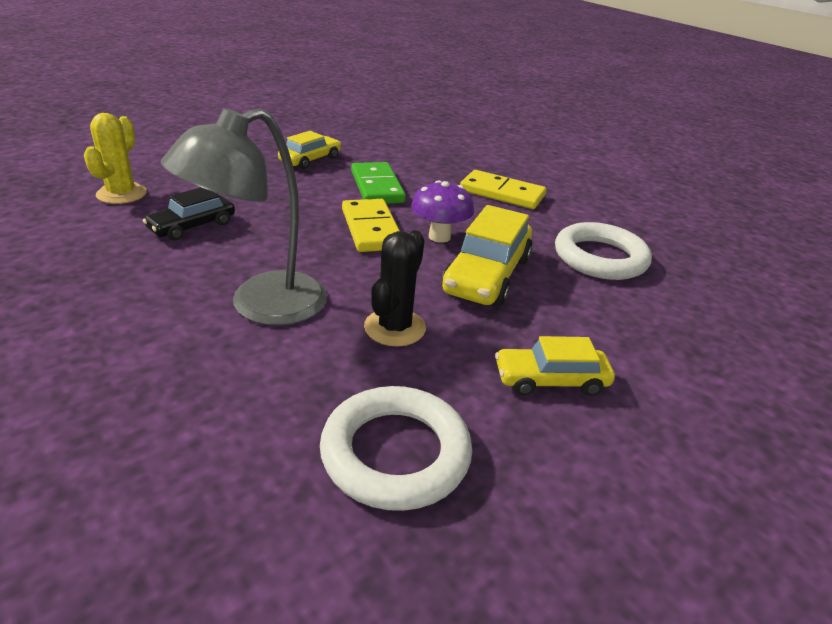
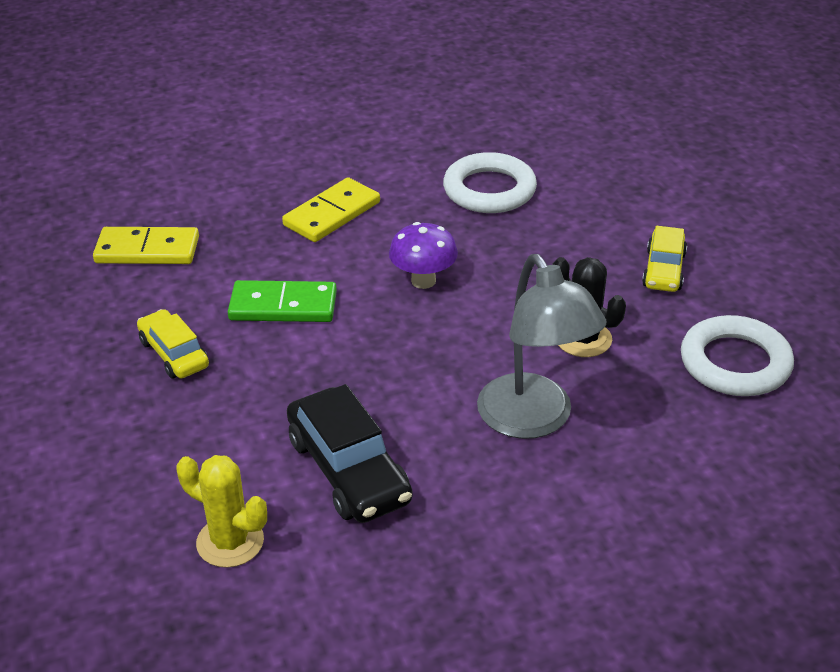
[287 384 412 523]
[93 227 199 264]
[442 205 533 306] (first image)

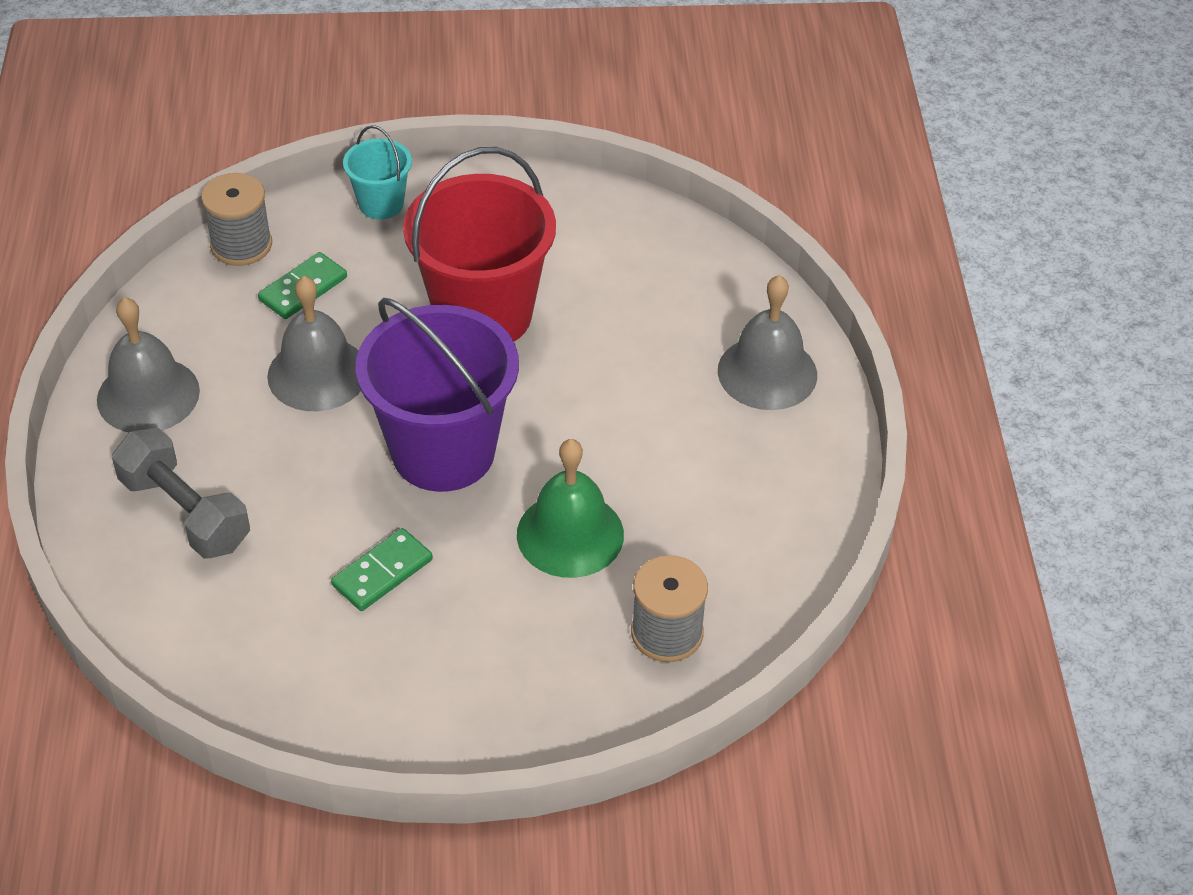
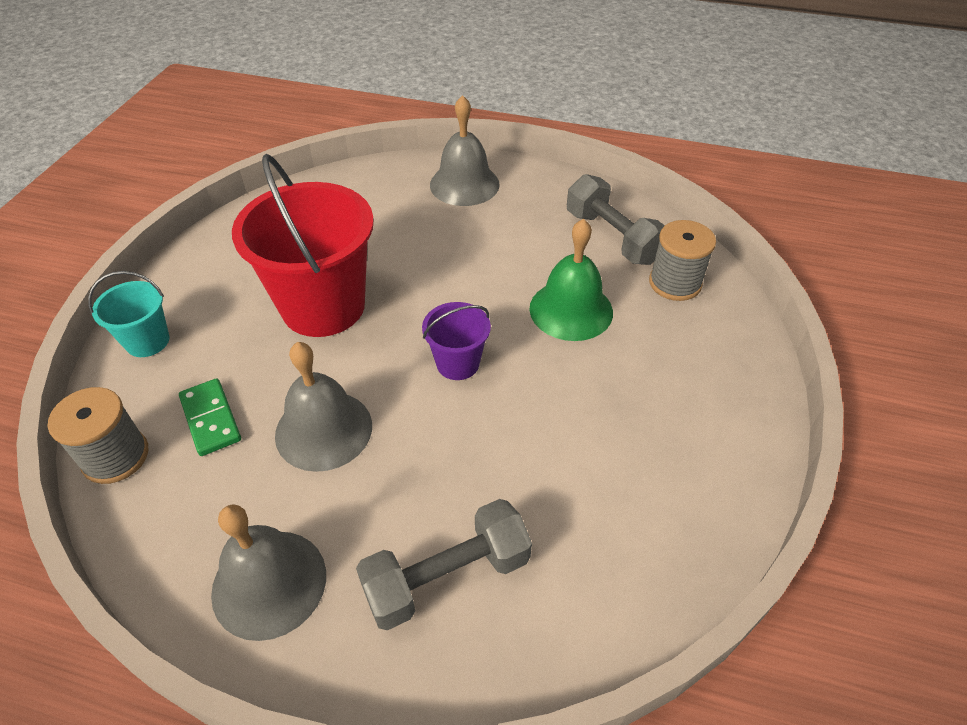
[422 302 491 380]
[331 528 433 611] (first image)
[567 174 665 265]

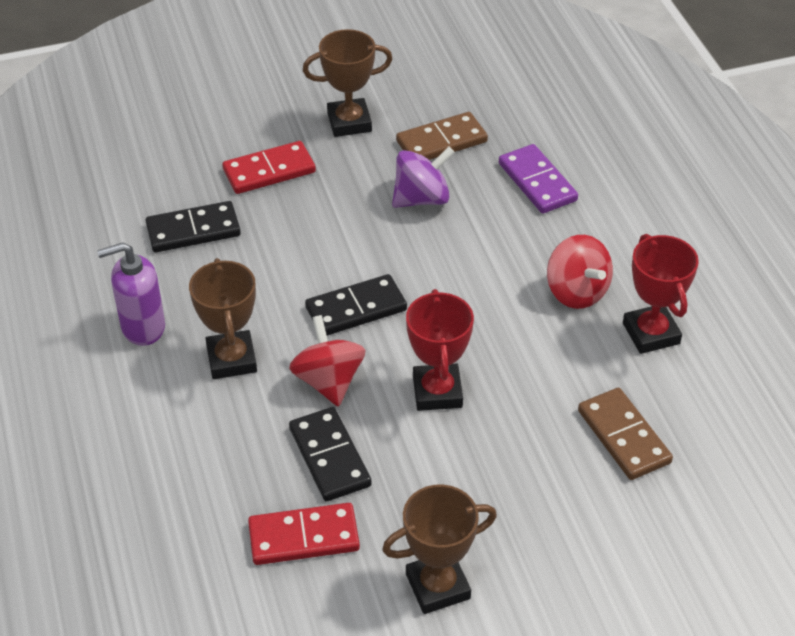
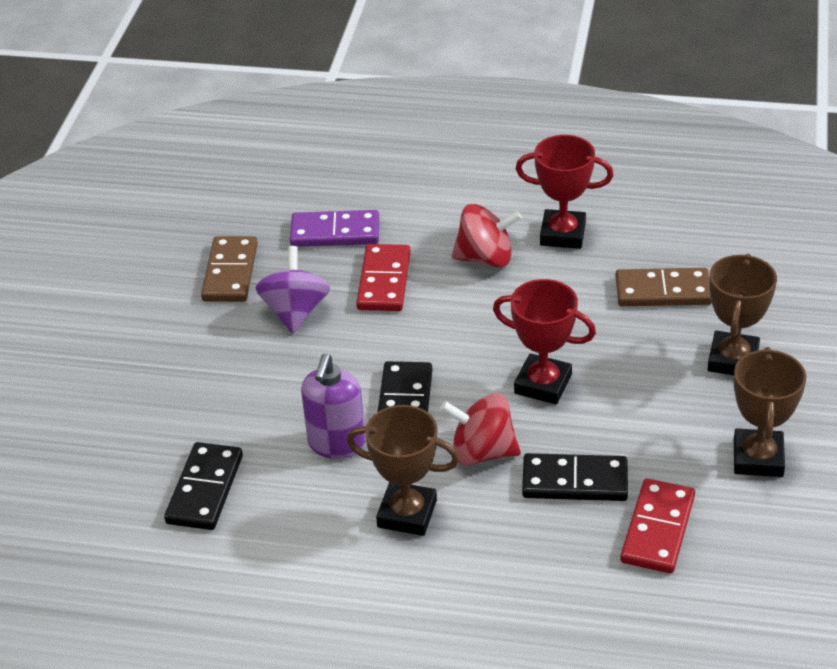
[707 254 777 375]
[356 244 411 311]
[301 354 366 459]

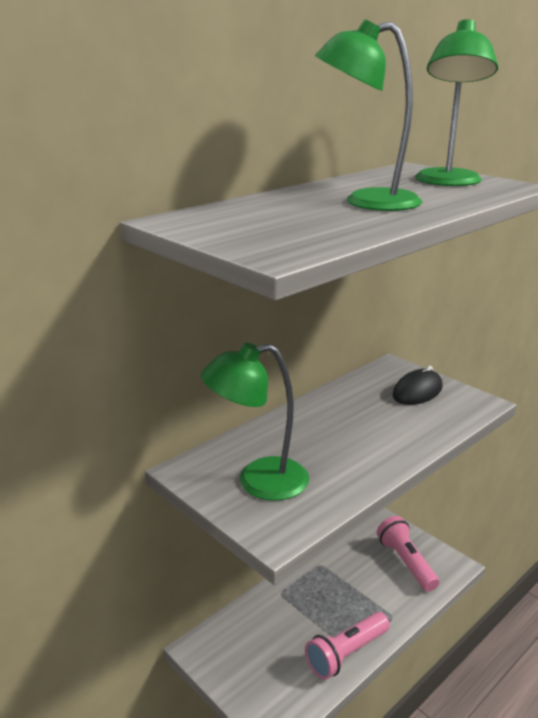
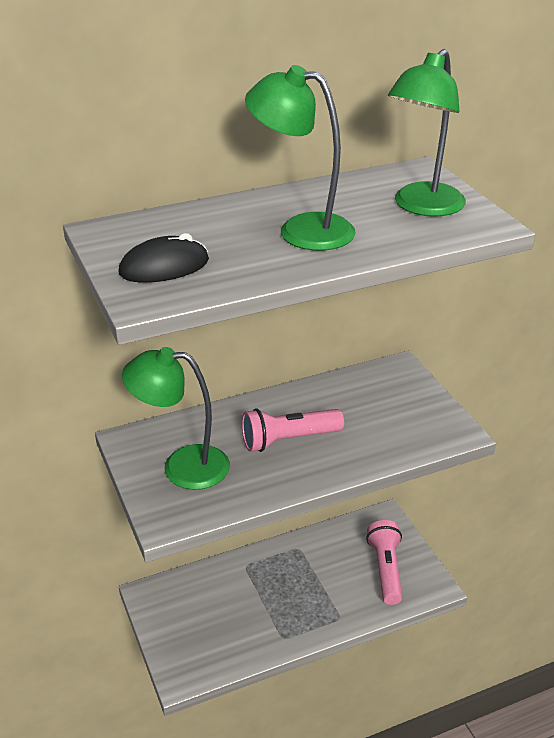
[119 233 209 283]
[242 408 344 452]

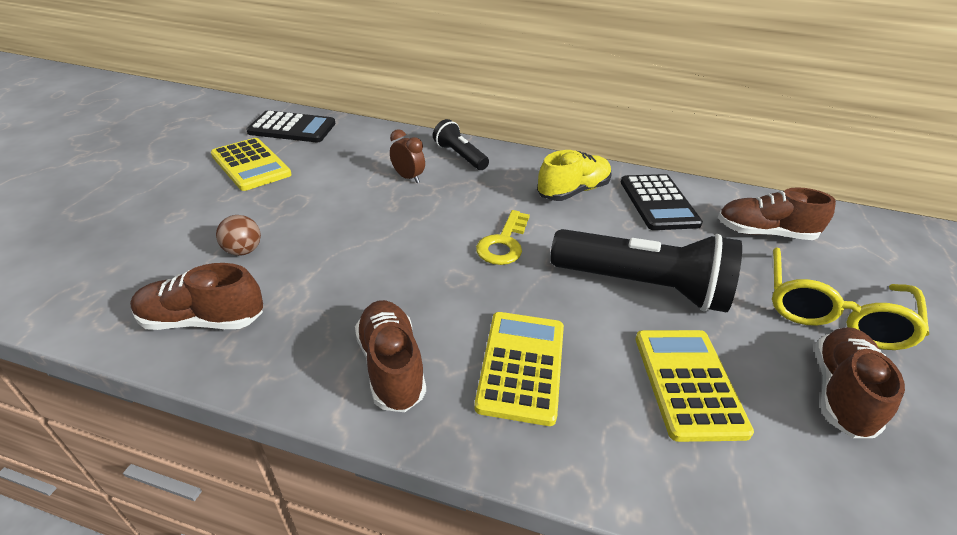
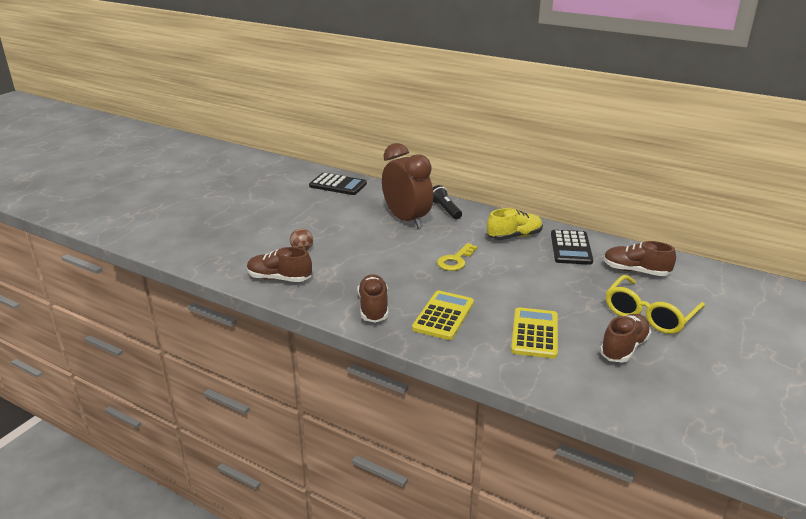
[382 143 433 229]
[211 138 292 191] (first image)
[550 229 742 312] (first image)

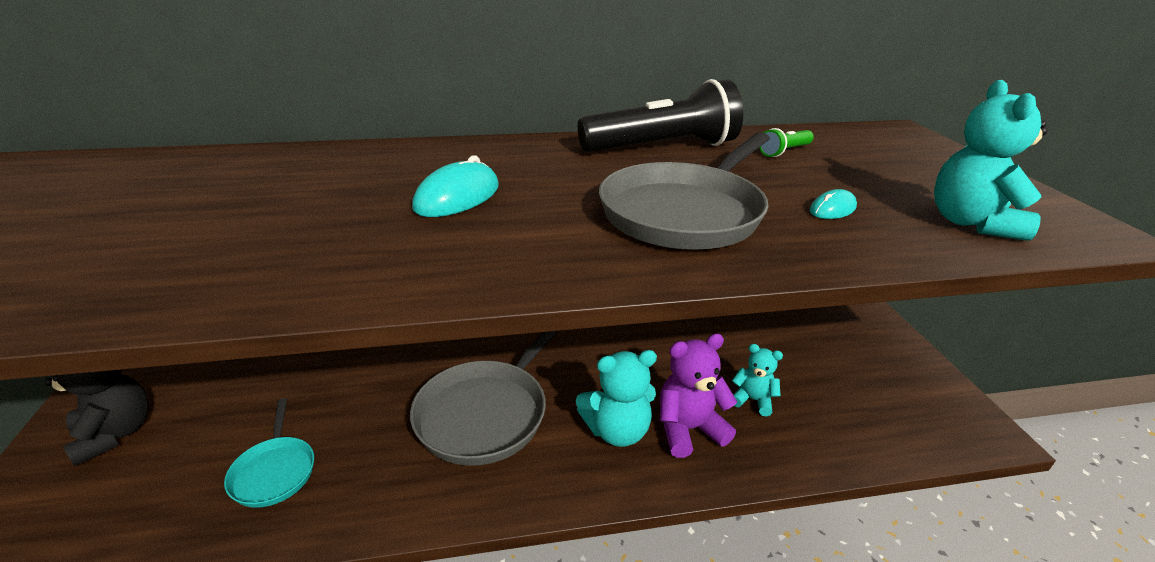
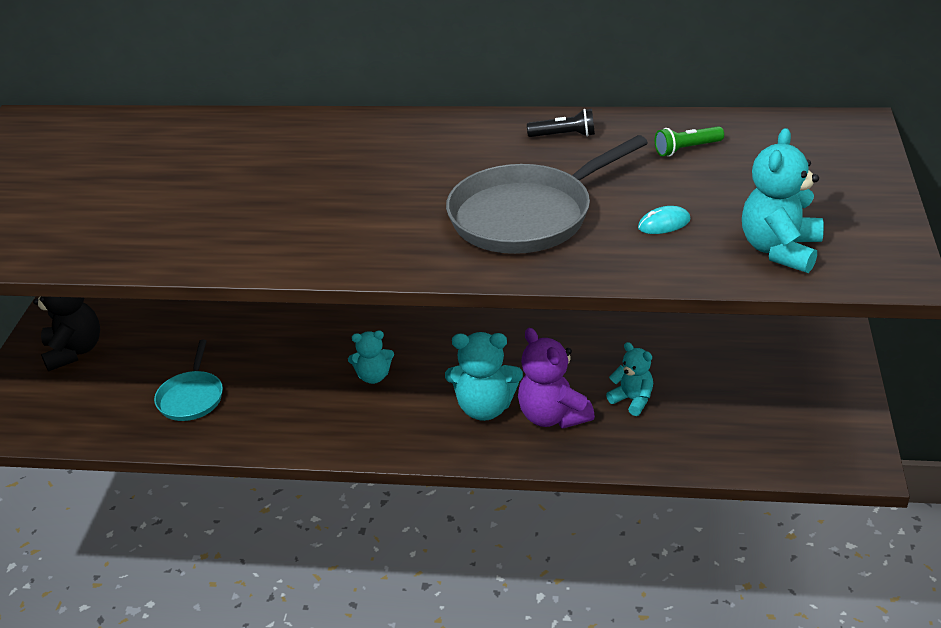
[527 109 595 137]
[412 155 499 217] (first image)
[348 331 394 384]
[518 328 595 429]

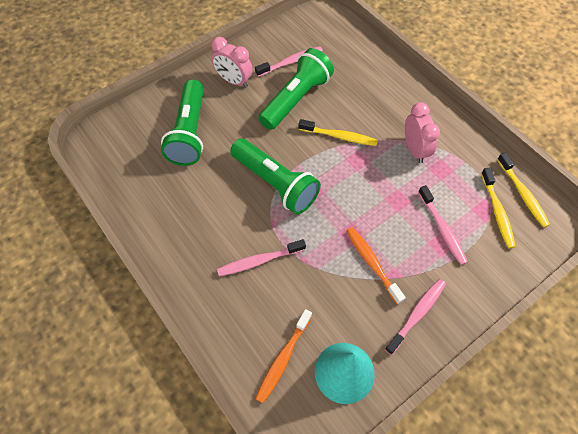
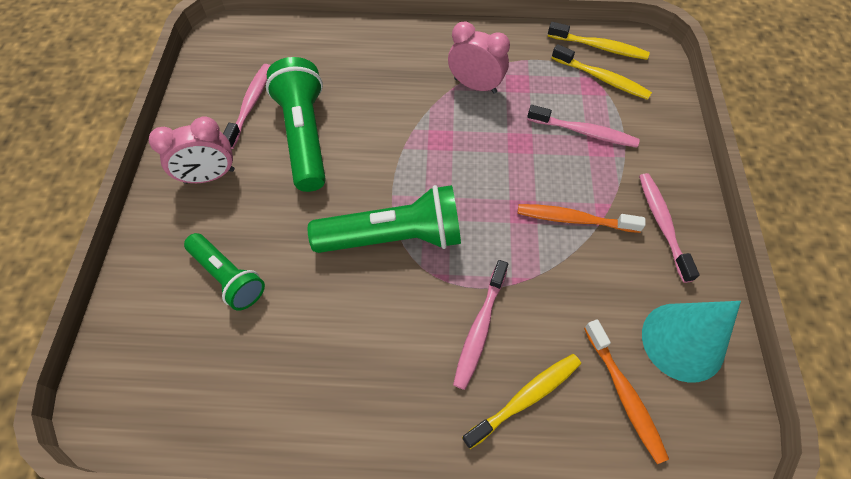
[184 233 265 311]
[462 354 581 449]

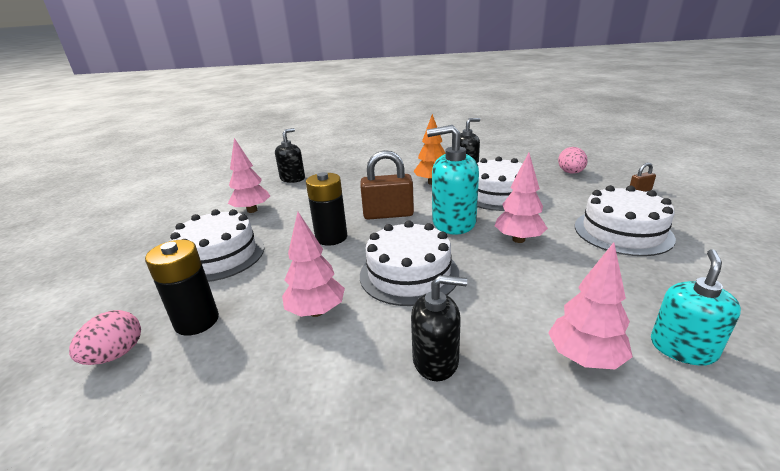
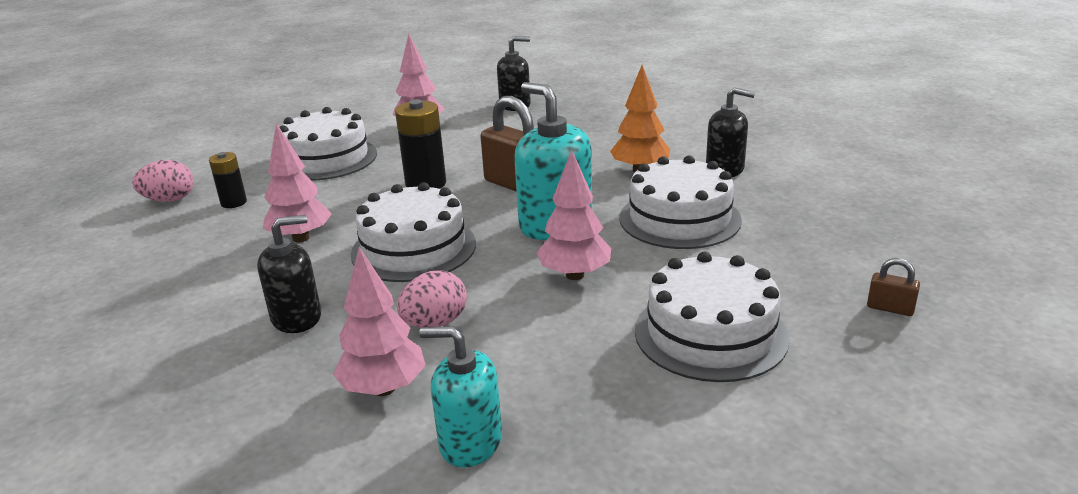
[397 270 467 328]
[209 152 247 208]
[419 326 502 467]
[257 215 321 333]

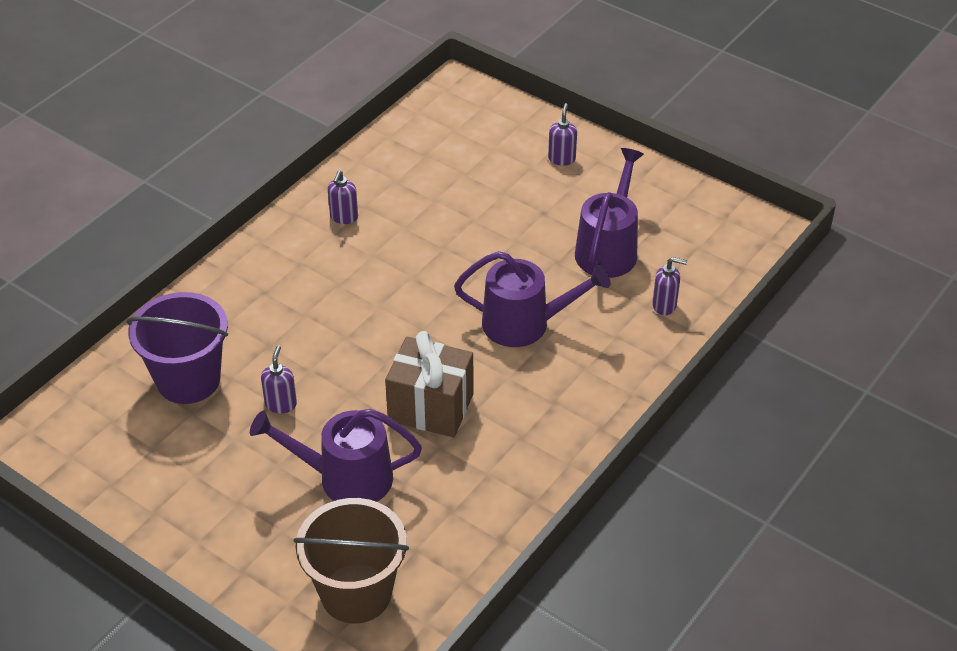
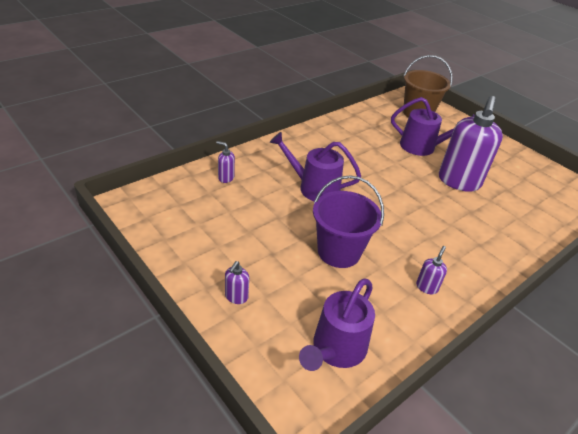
[299 278 375 371]
[313 175 384 268]
[385 331 473 437] (first image)
[439 96 503 192]

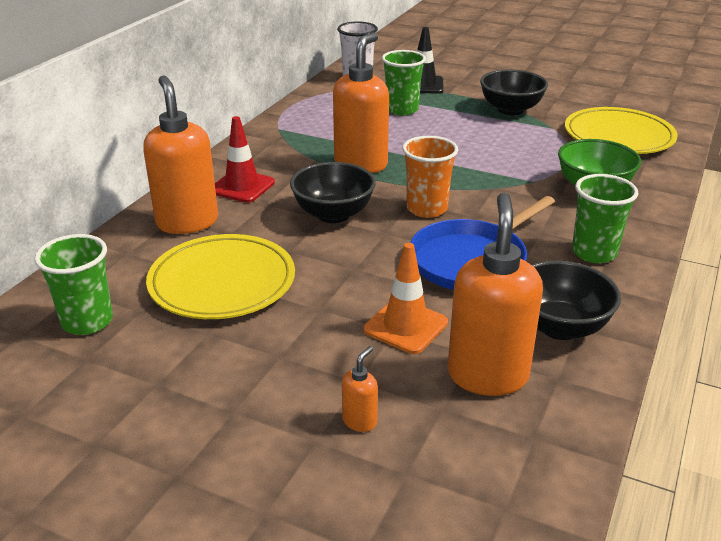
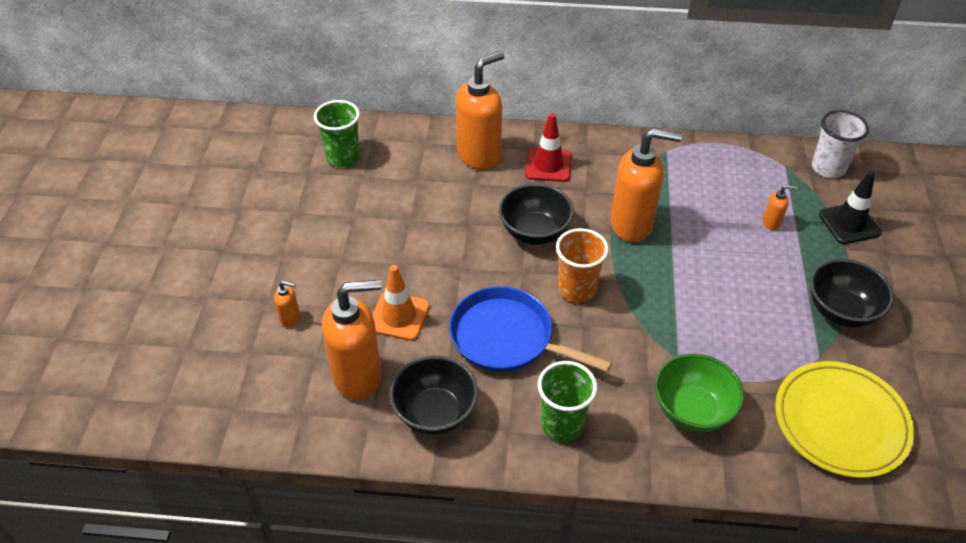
[763 185 798 230]
[146 234 295 319] (first image)

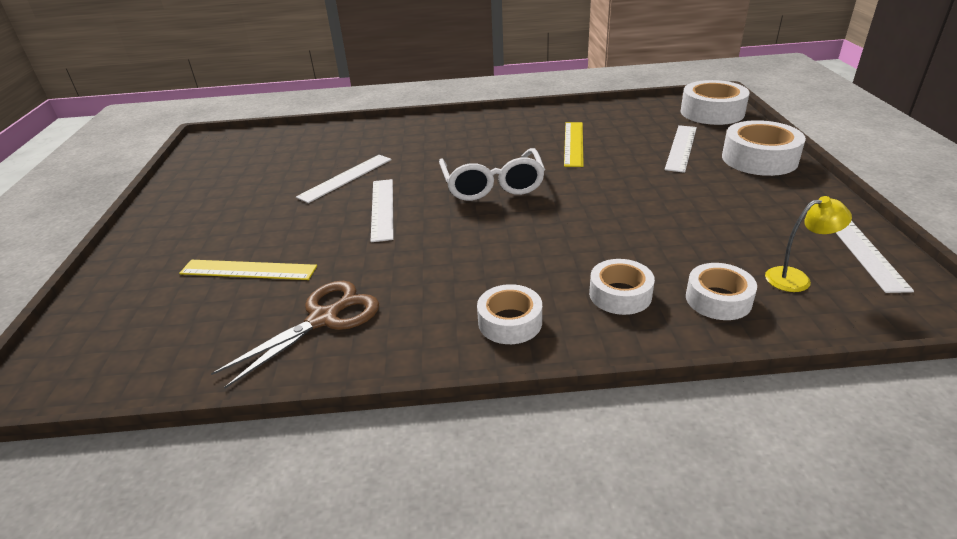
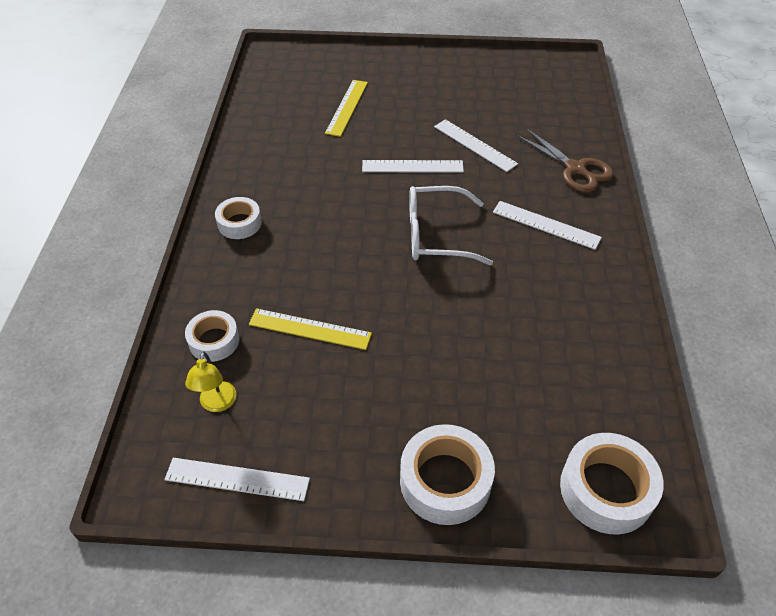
[249 308 372 350]
[493 201 602 250]
[589 259 655 315] (first image)
[516 128 614 192]

